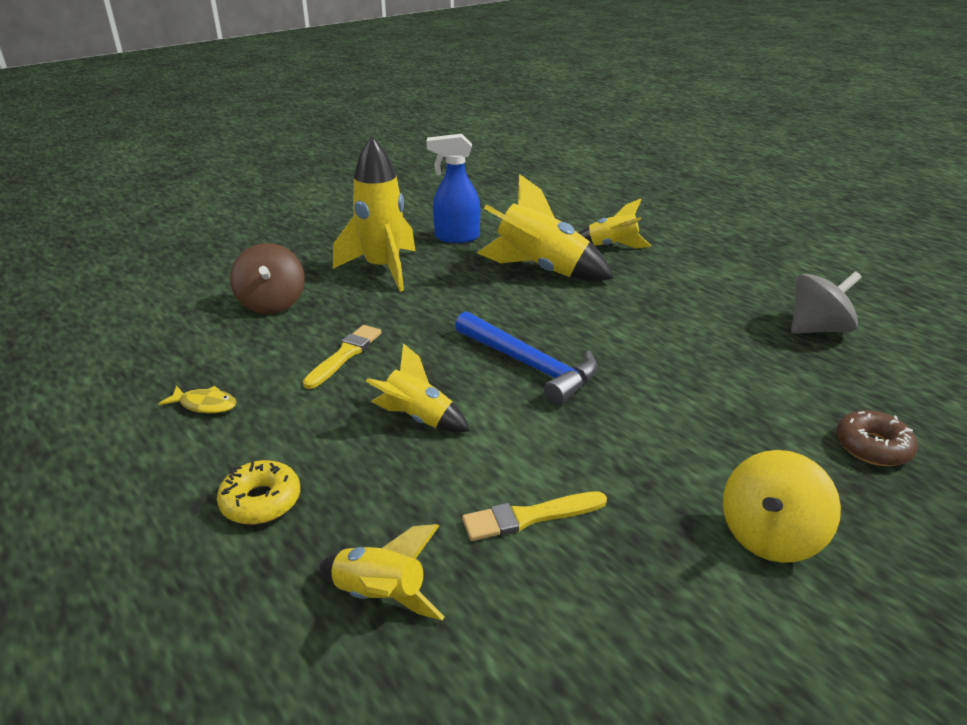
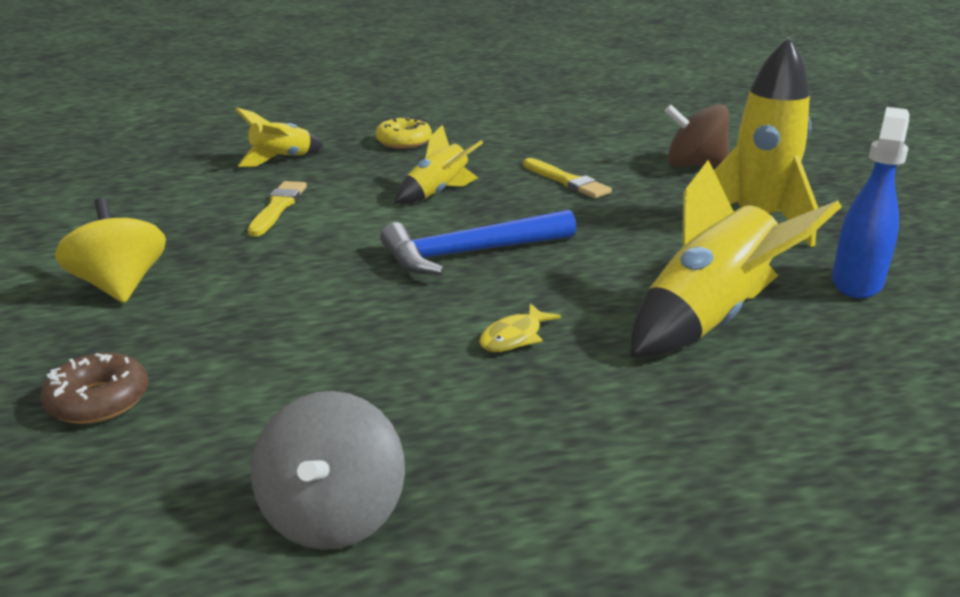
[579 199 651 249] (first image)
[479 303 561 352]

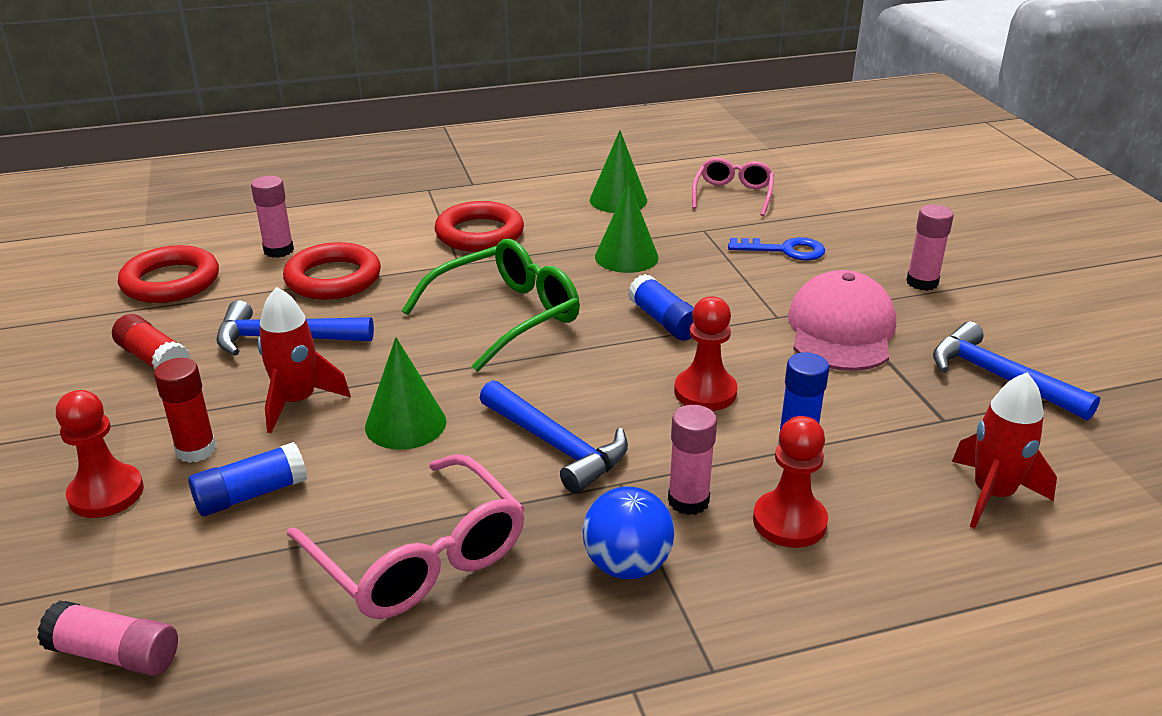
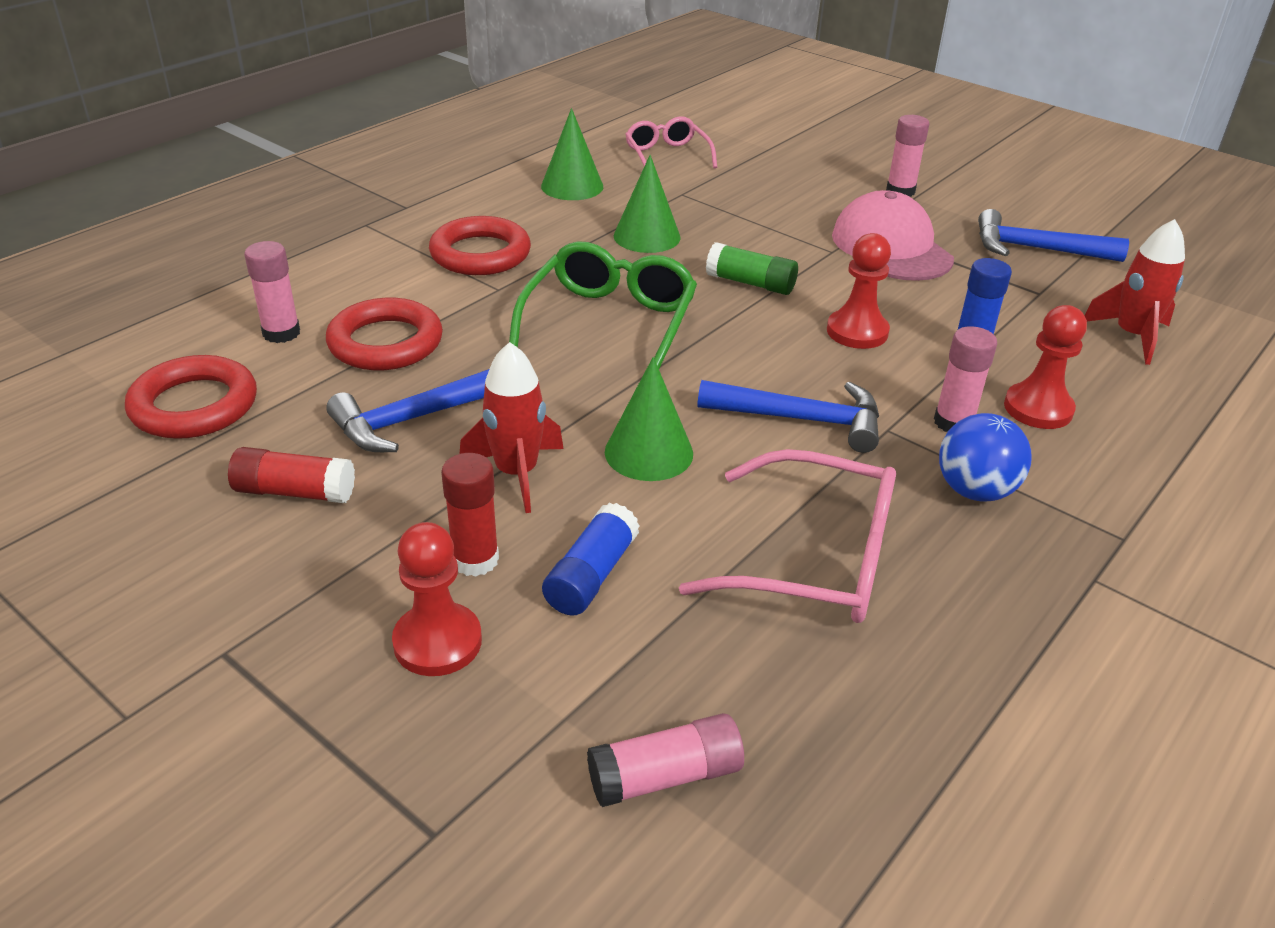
[728 237 825 260] (first image)
[706 242 798 295]

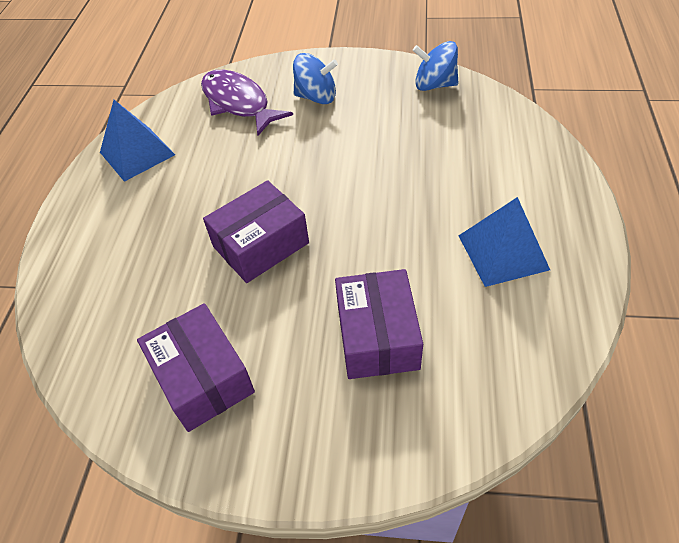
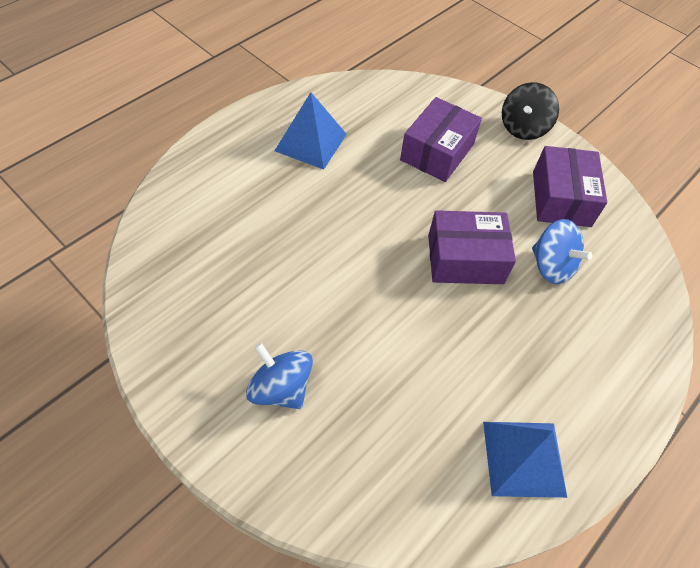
[532 219 592 284]
[201 70 293 136] (first image)
[502 82 559 140]

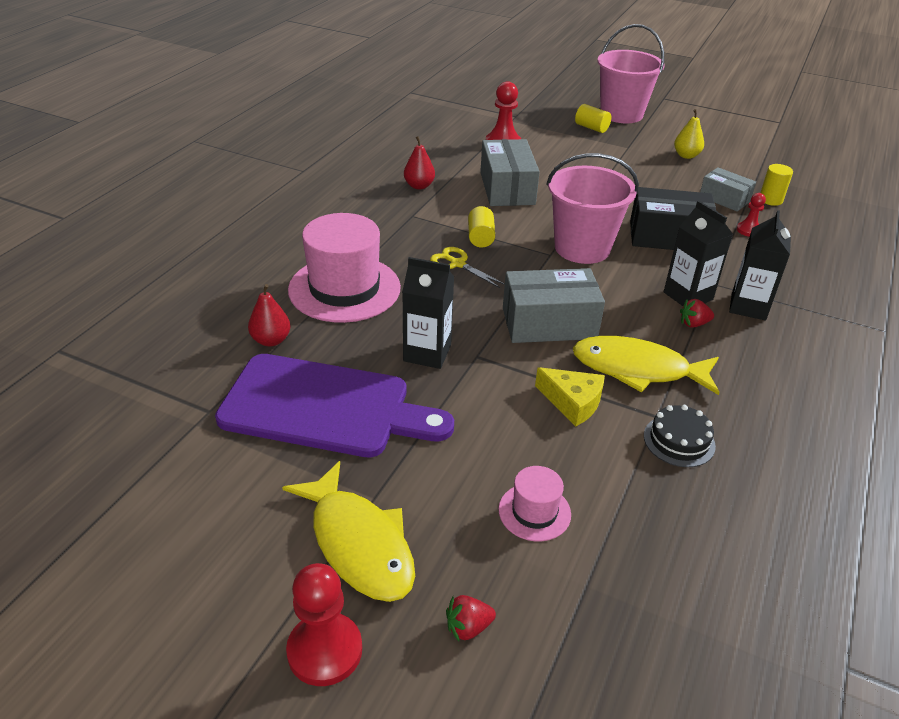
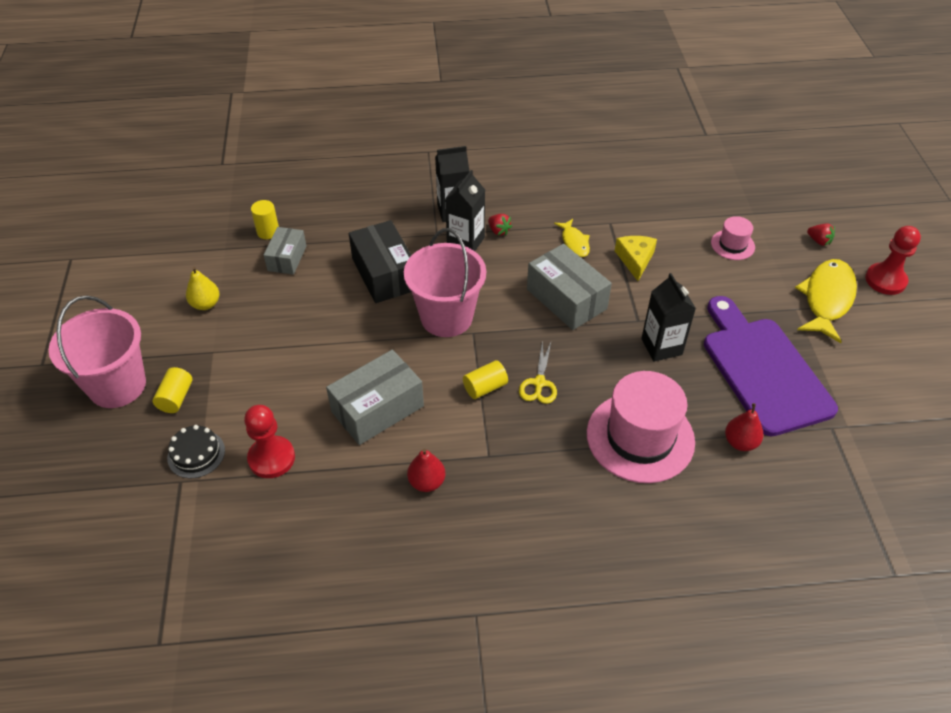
[737 193 766 237] (first image)
[554 219 590 257]
[167 425 225 478]

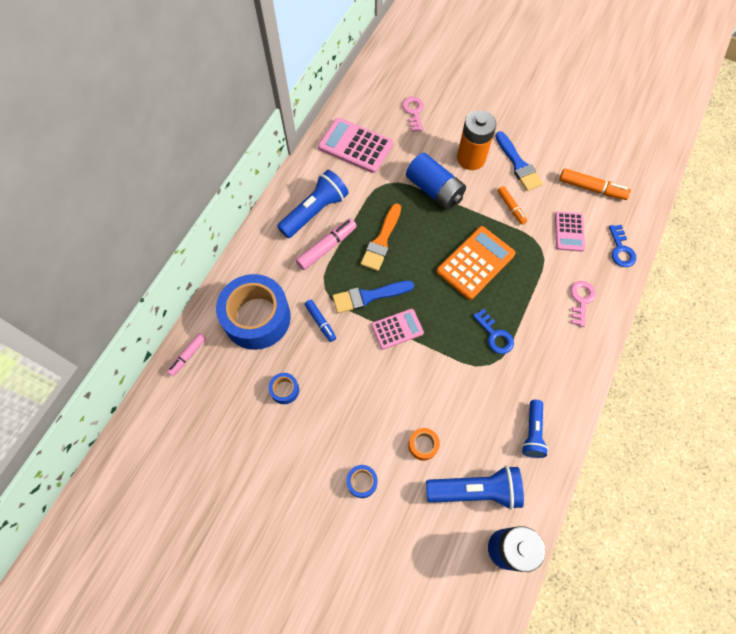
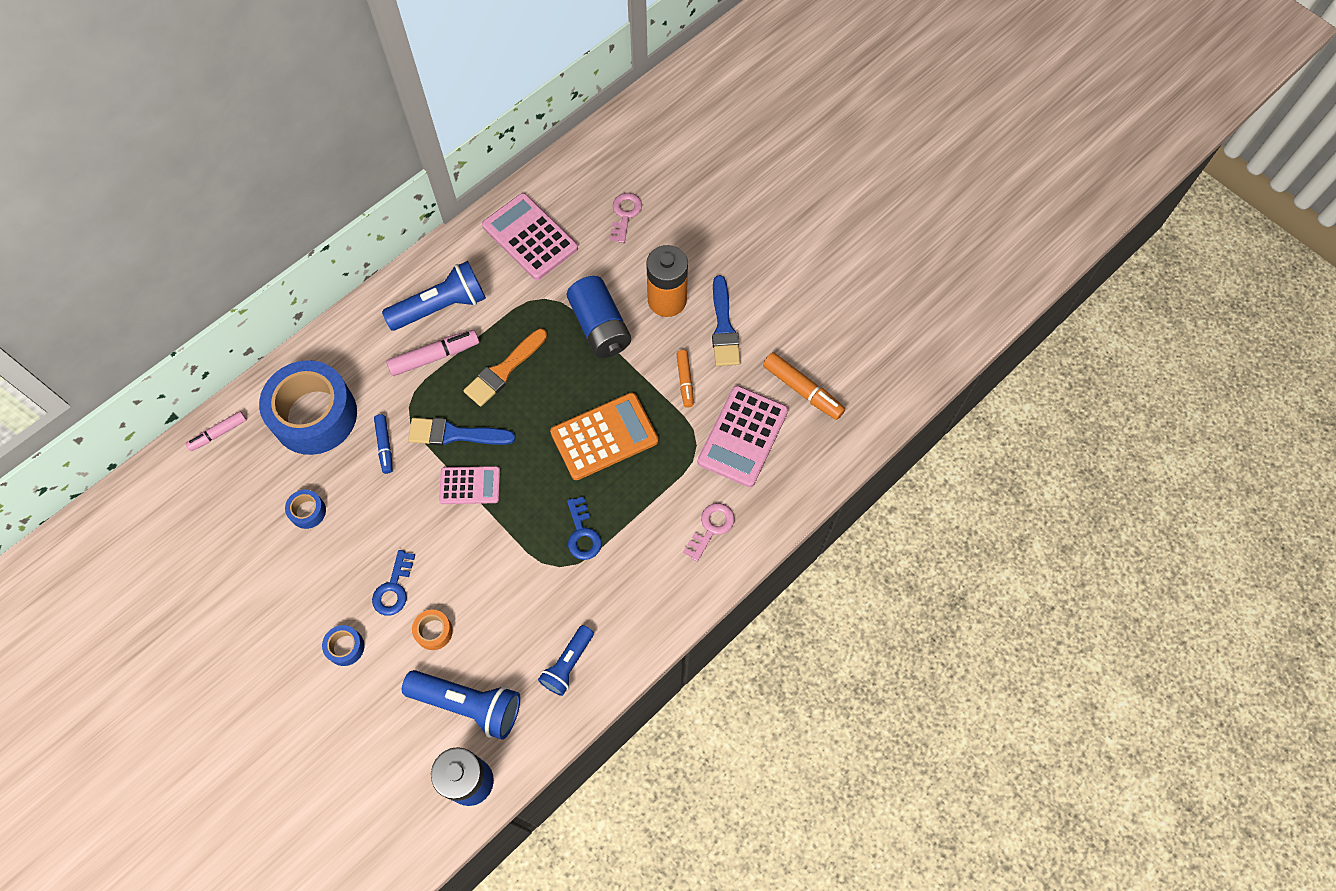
[697 385 788 487]
[372 550 415 616]

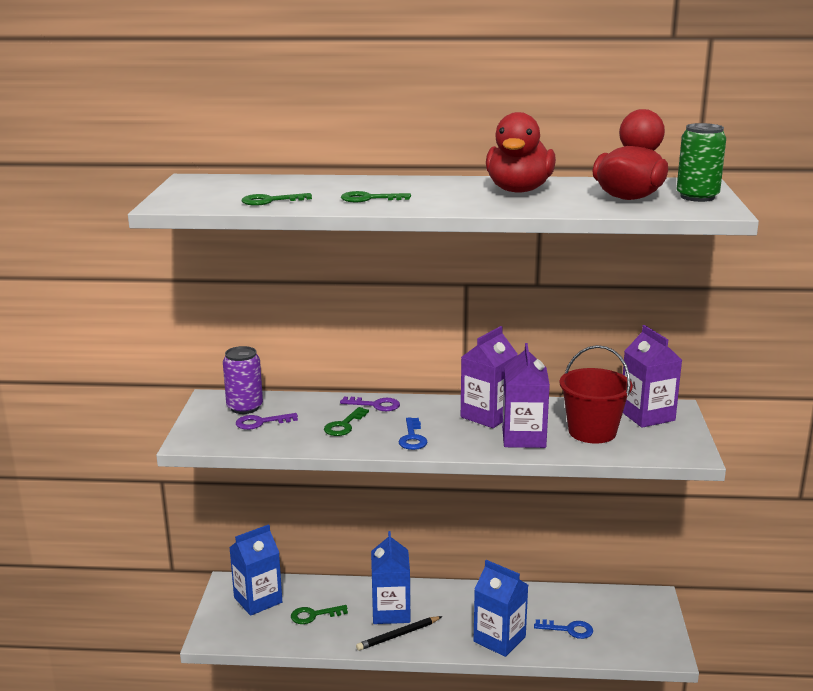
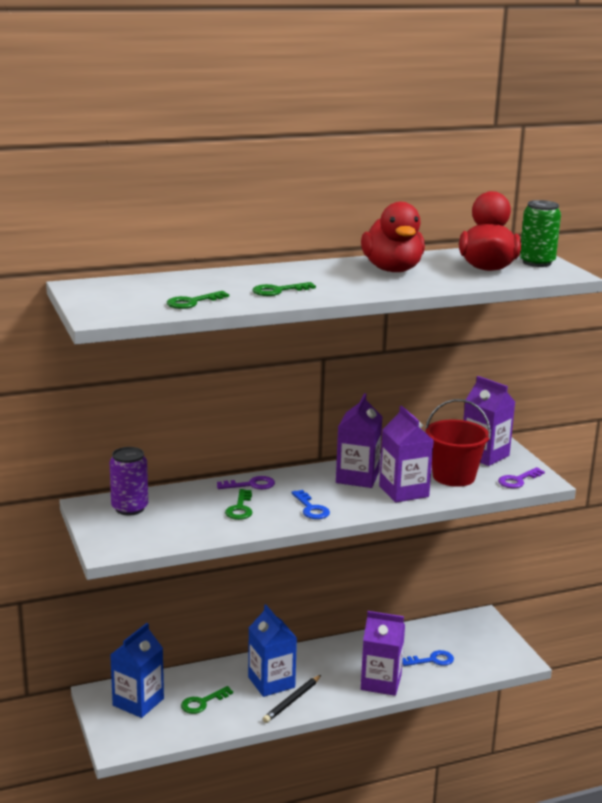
[498 467 545 488]
[361 611 405 696]

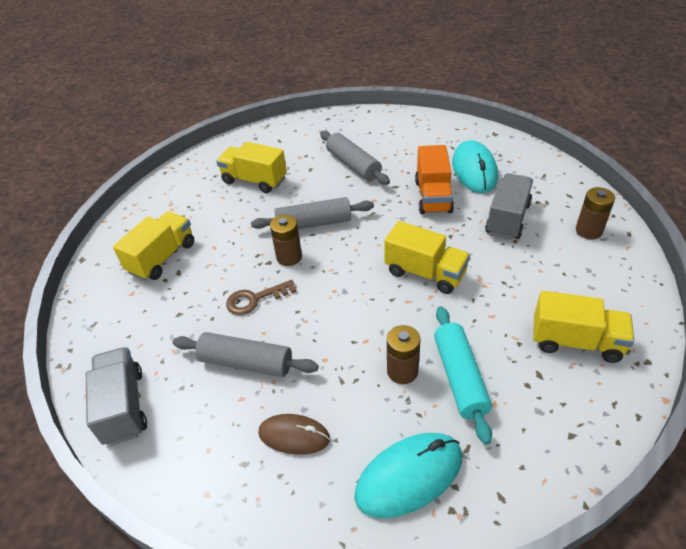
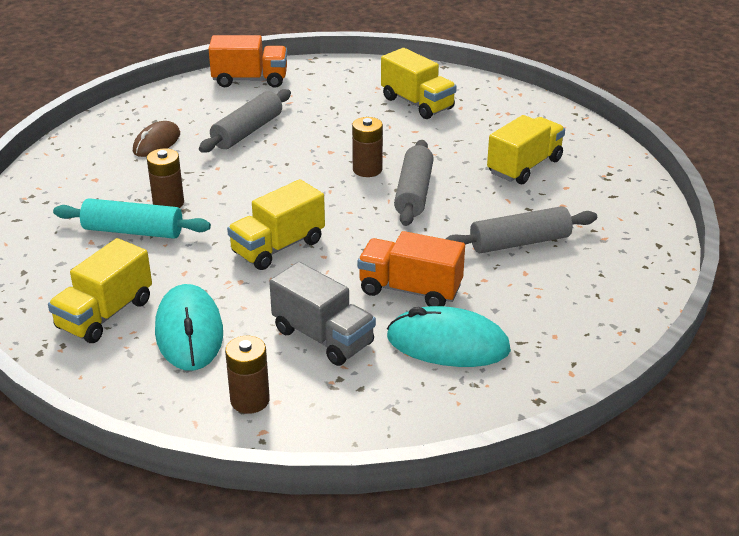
[226 280 297 315] (first image)
[209 35 287 88]
[155 284 223 371]

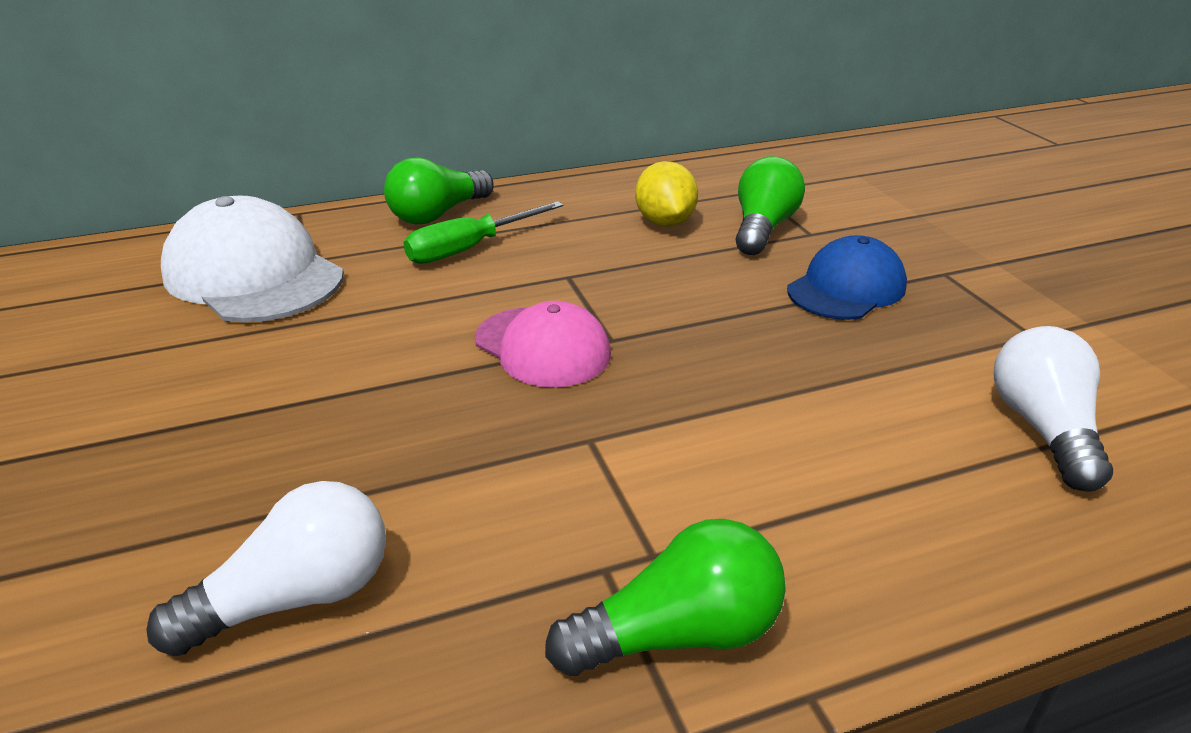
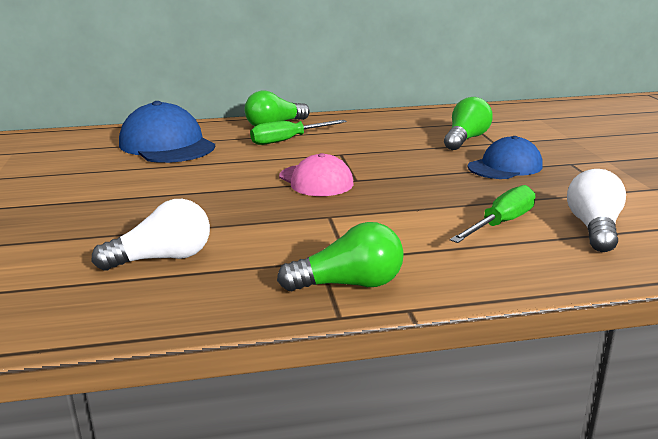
[635 161 698 226] (first image)
[119 101 215 163]
[450 185 535 243]

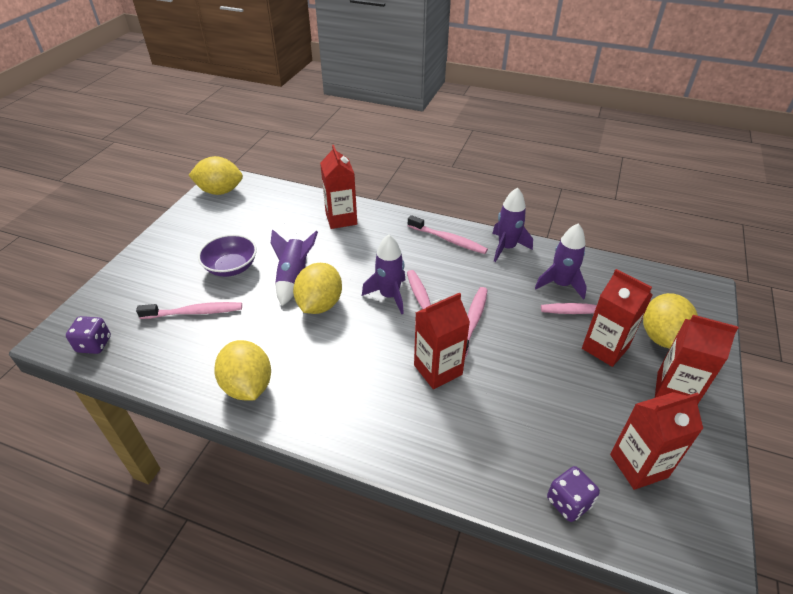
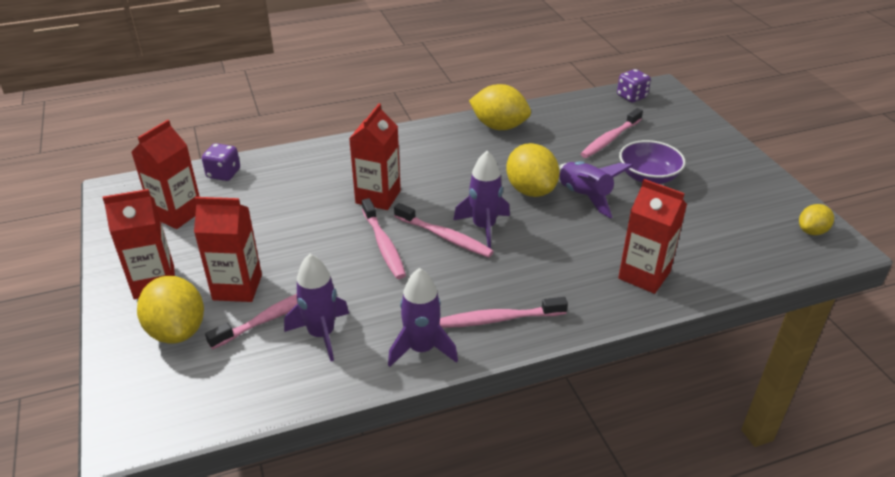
[799 204 834 235]

